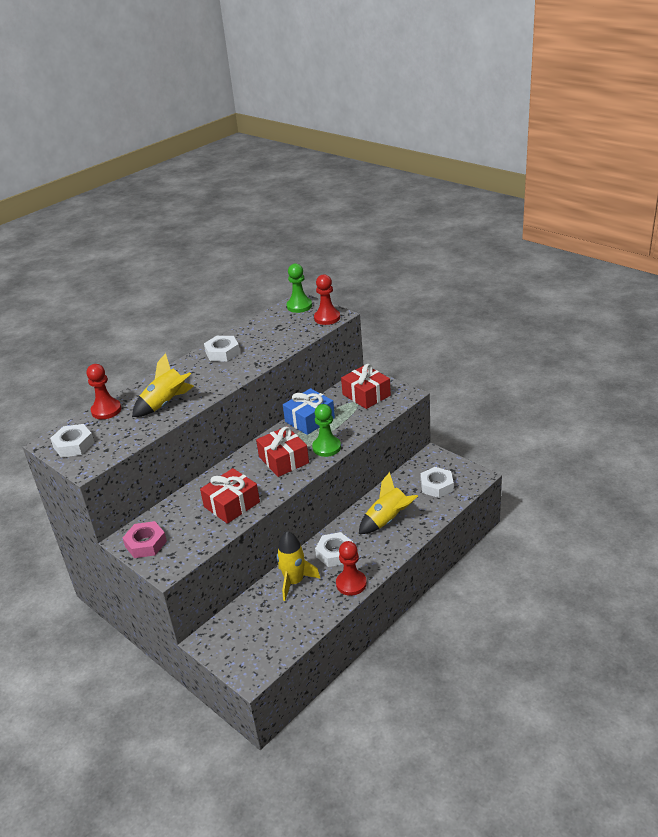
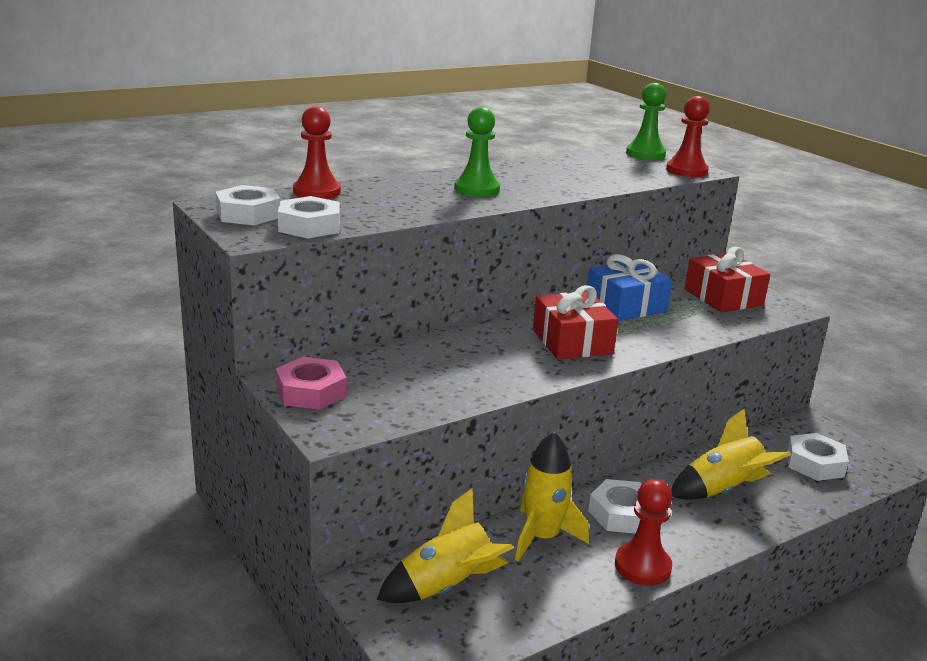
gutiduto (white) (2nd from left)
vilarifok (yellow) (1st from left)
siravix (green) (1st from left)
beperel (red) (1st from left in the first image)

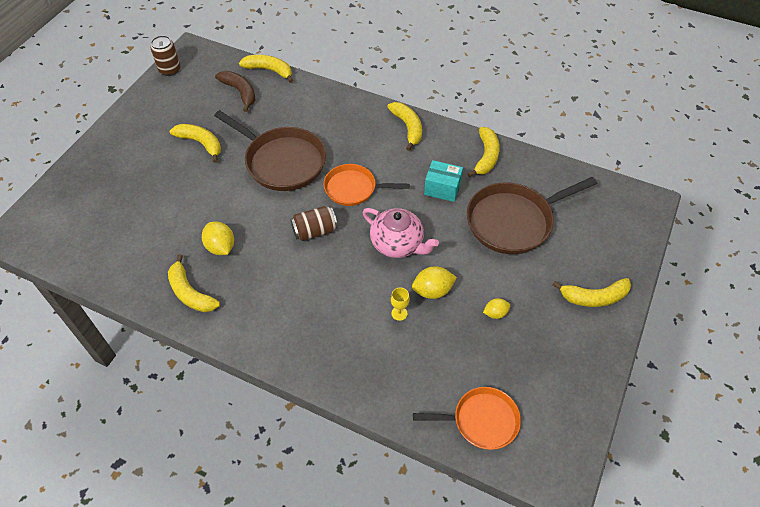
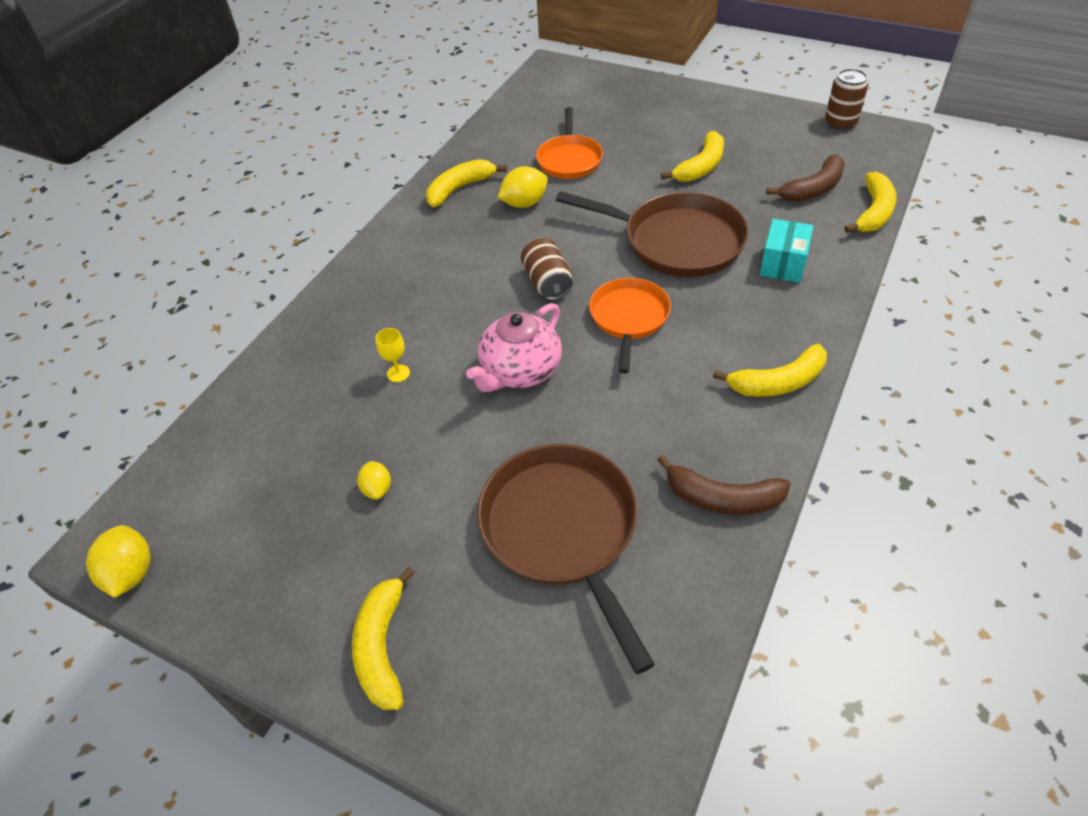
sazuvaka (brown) (2nd from left)
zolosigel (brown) (1st from left)
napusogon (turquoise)
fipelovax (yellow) (1st from left)
sazuvaka (orange) (1st from left)

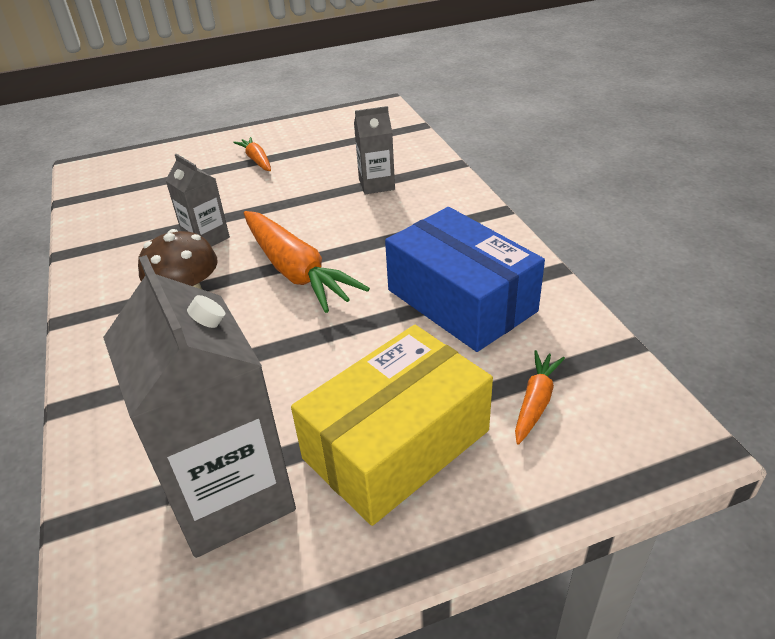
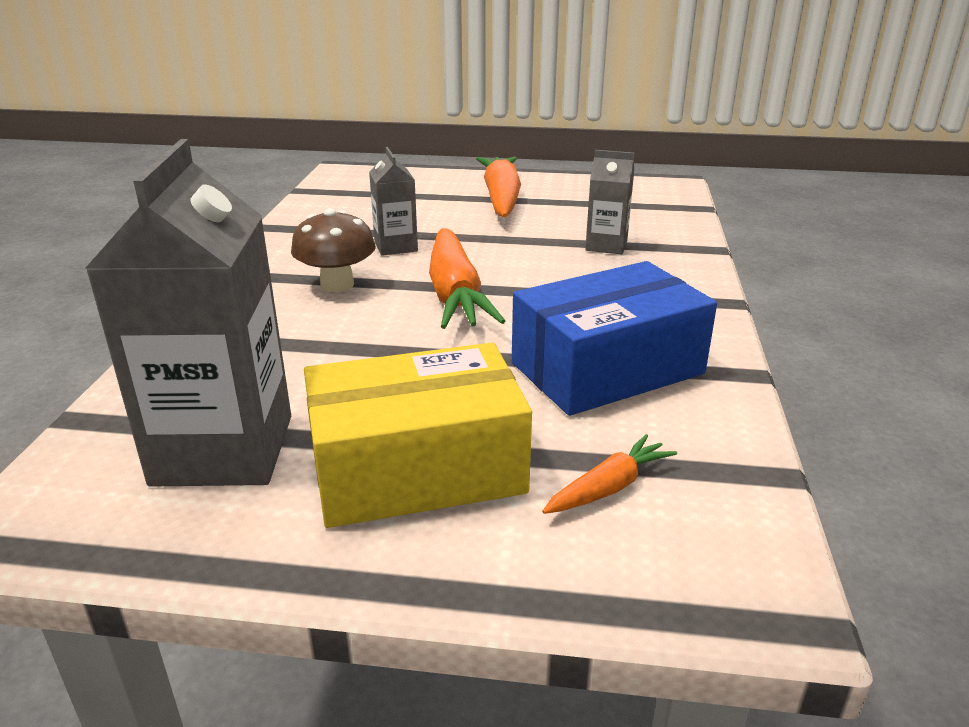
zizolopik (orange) (2nd from left)
napusogon (blue)

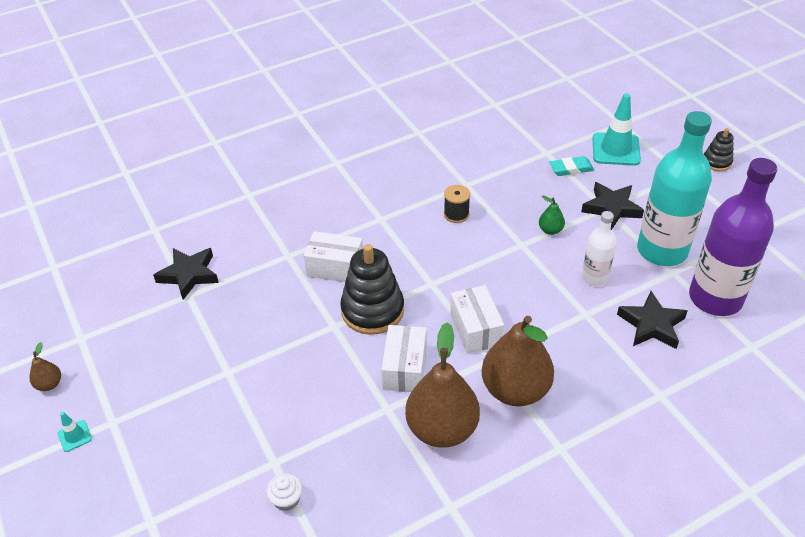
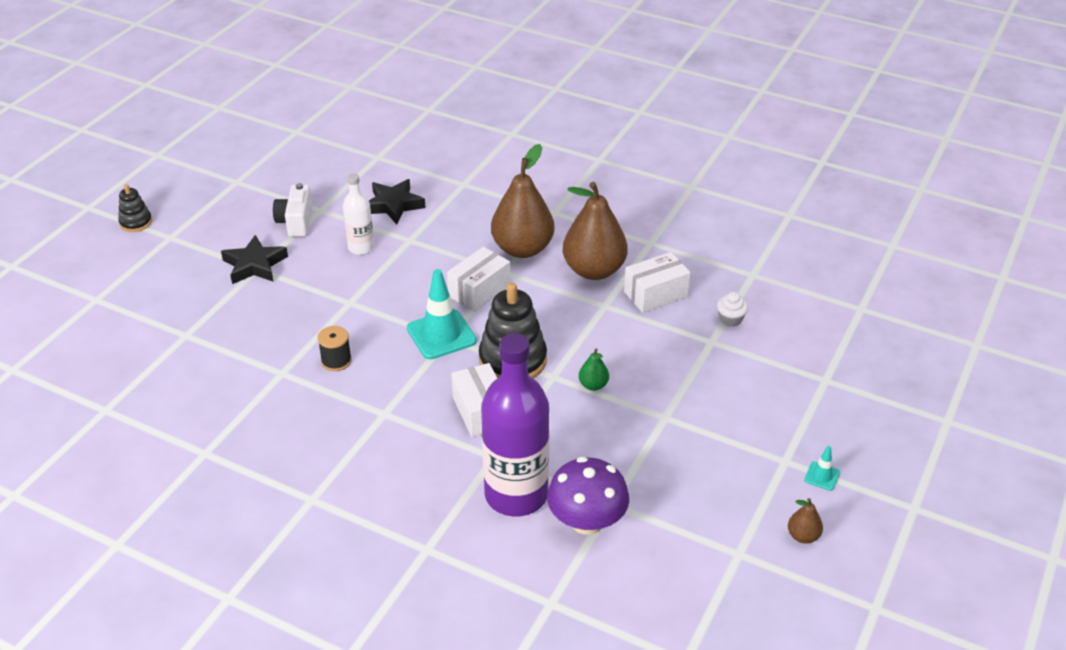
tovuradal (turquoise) (1st from left)
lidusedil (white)
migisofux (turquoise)
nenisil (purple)
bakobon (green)
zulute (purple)
napusogon (white) (3rd from left)

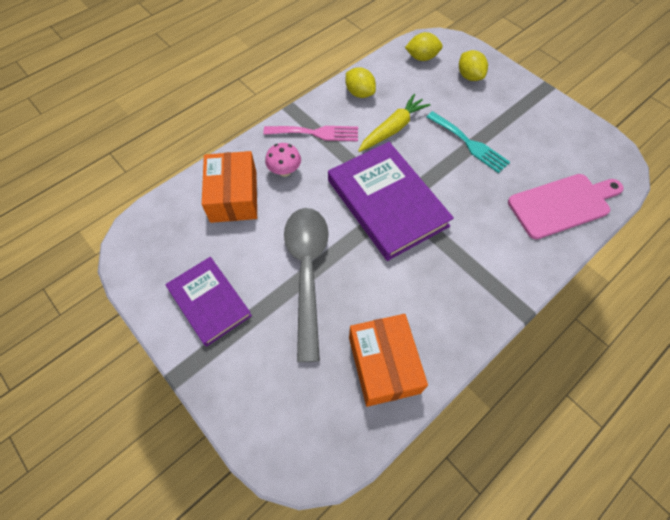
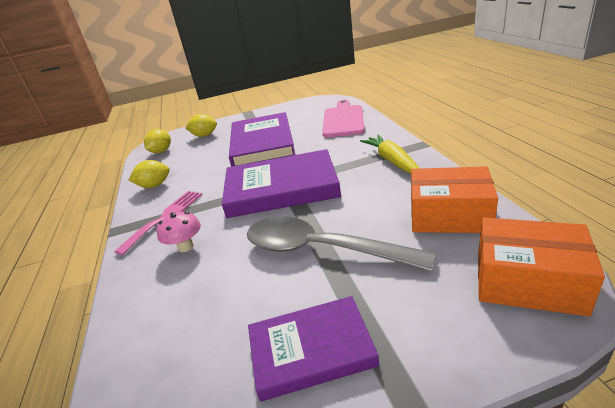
zizolopik (yellow)
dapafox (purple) (1st from left)
napusogon (orange) (2nd from left)

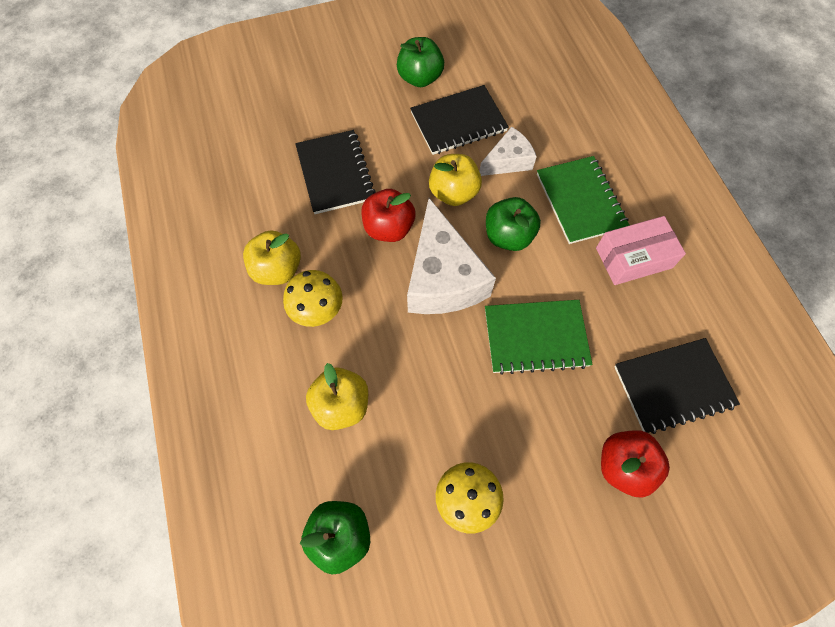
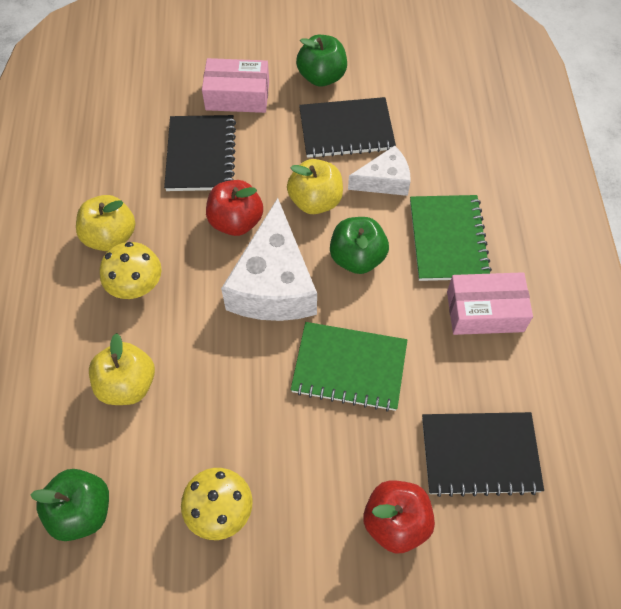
napusogon (pink) (1st from left)

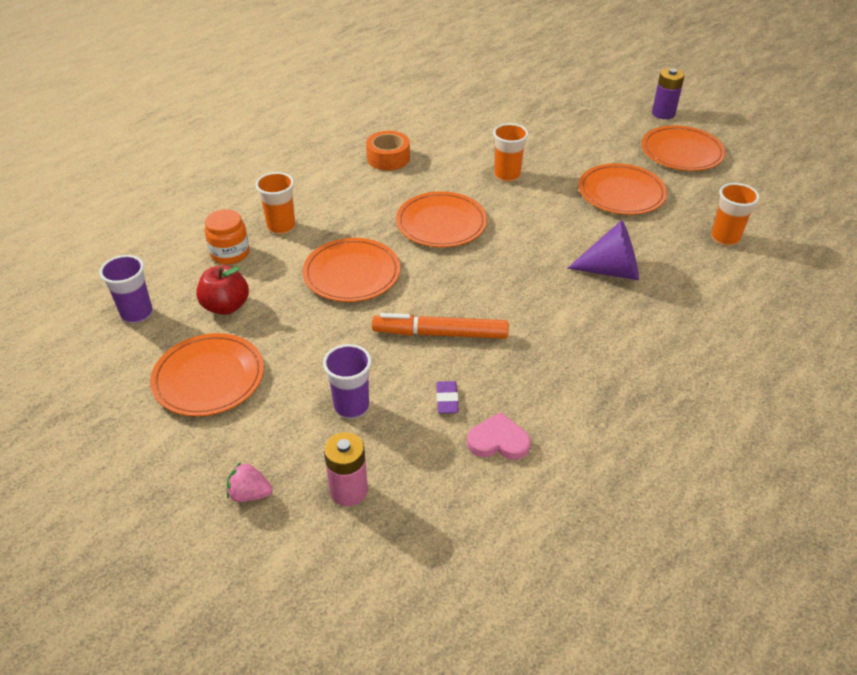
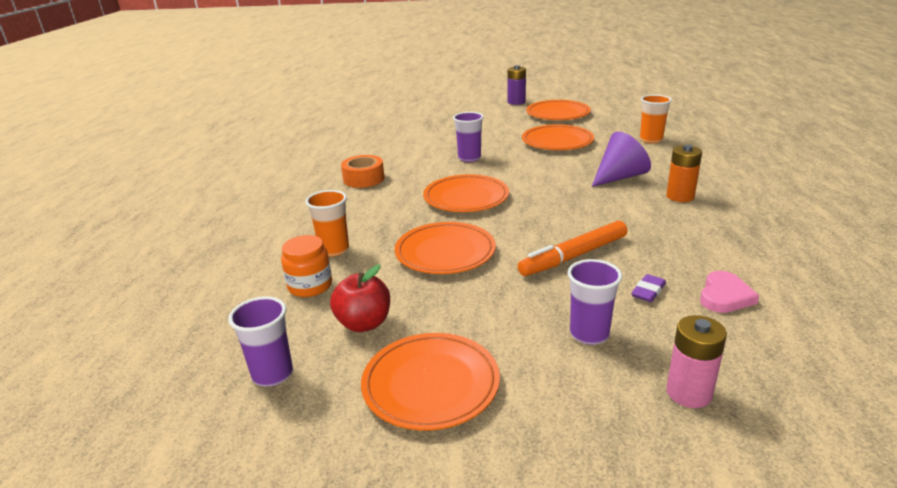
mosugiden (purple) (2nd from left)
migisofux (purple)
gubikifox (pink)
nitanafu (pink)
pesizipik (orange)

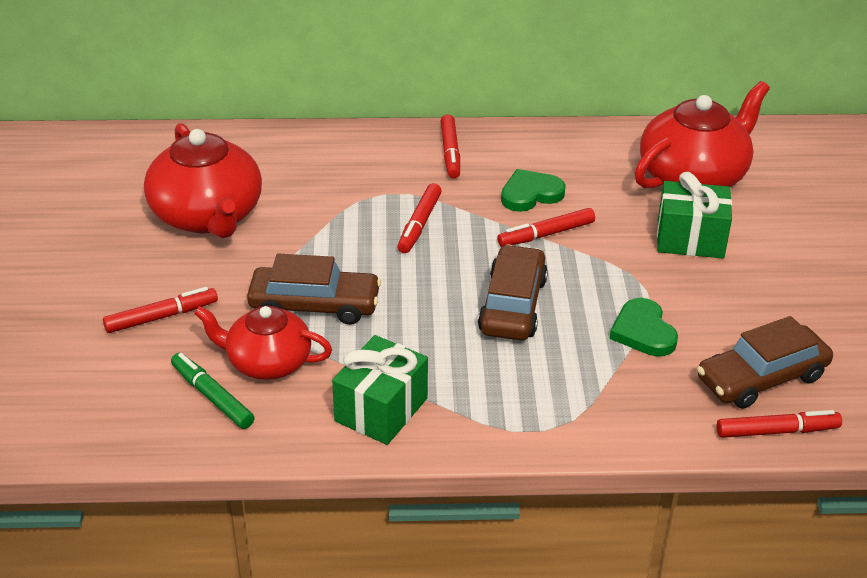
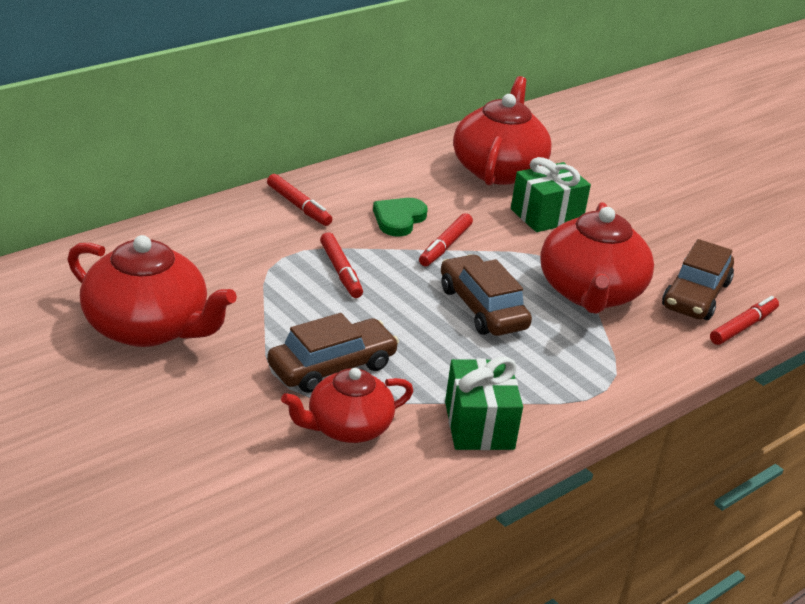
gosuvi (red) (1st from left in the first image)
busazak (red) (4th from left)
gosuvi (green)

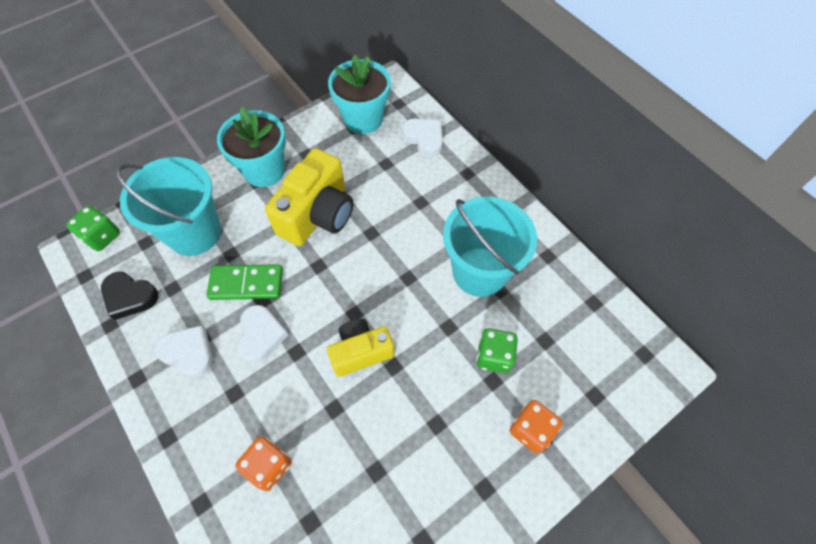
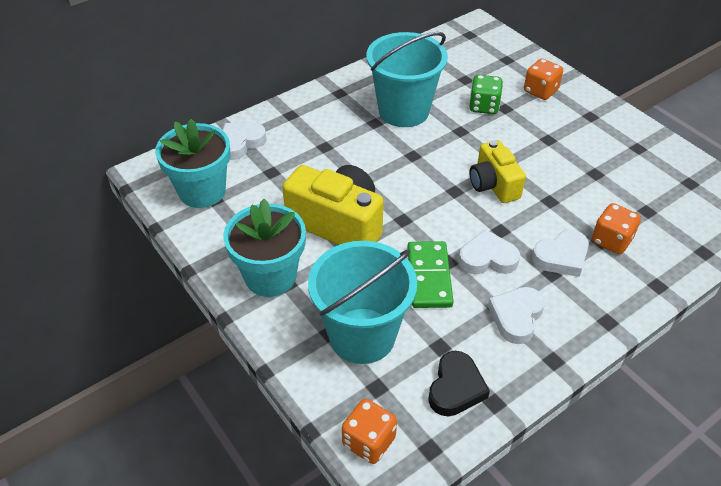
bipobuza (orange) (1st from left)
gubikifox (white) (4th from left)

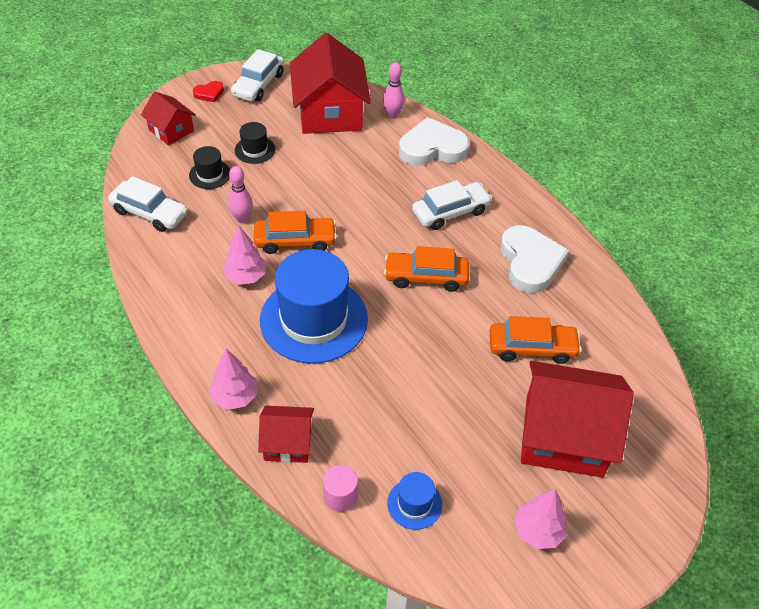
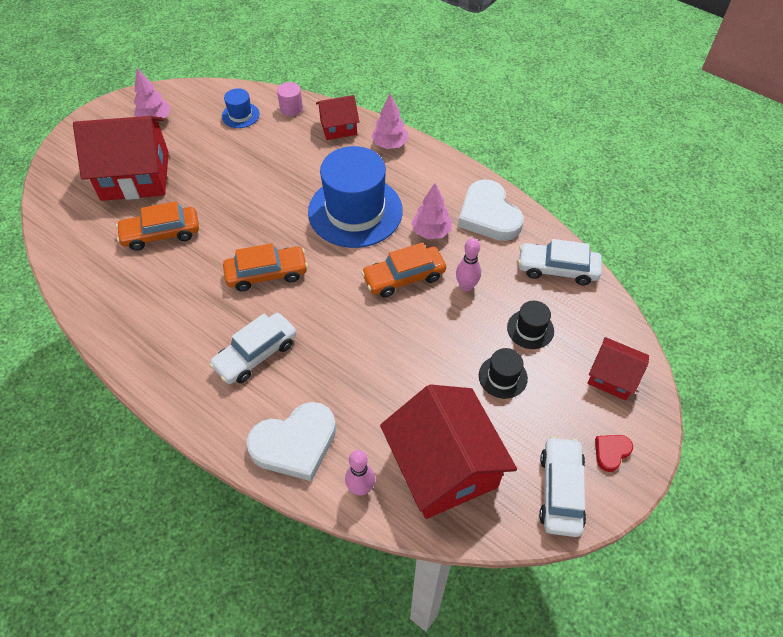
gubikifox (white) (2nd from left)

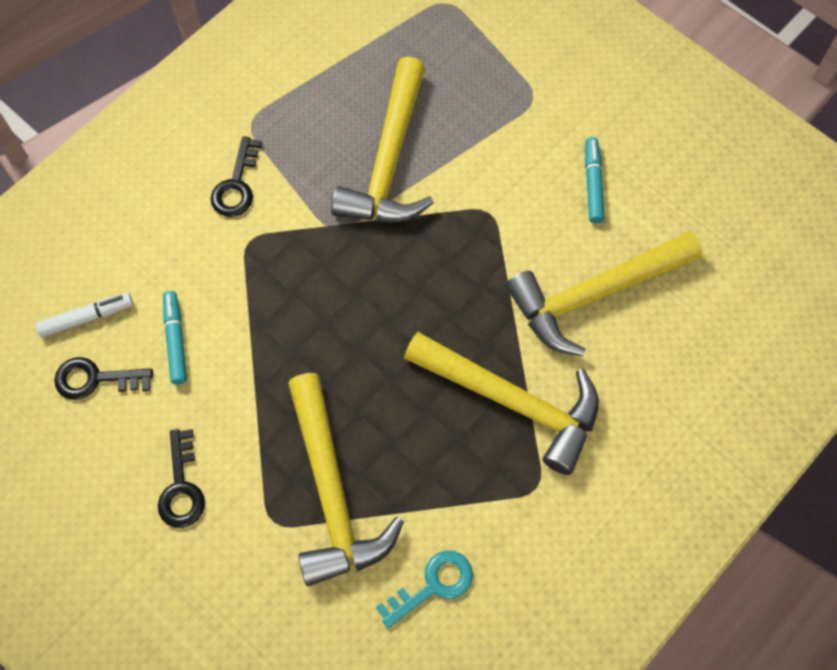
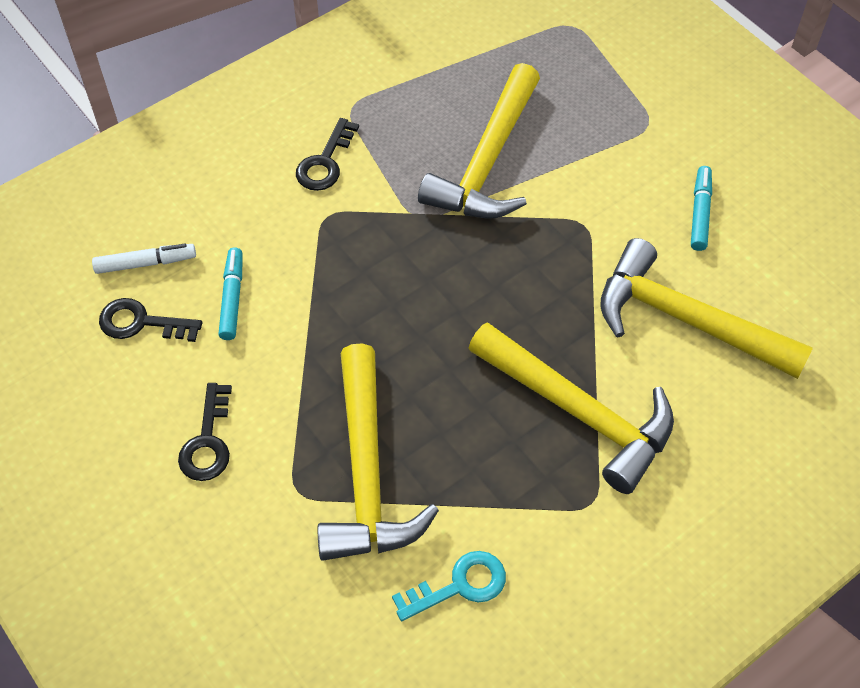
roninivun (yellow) (4th from left)

